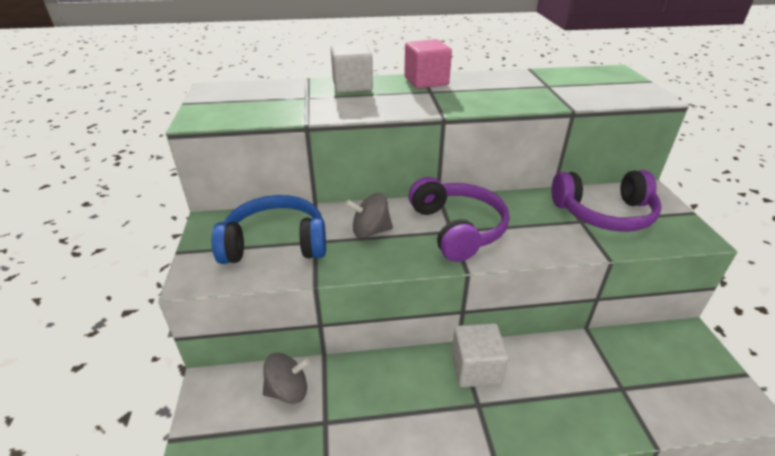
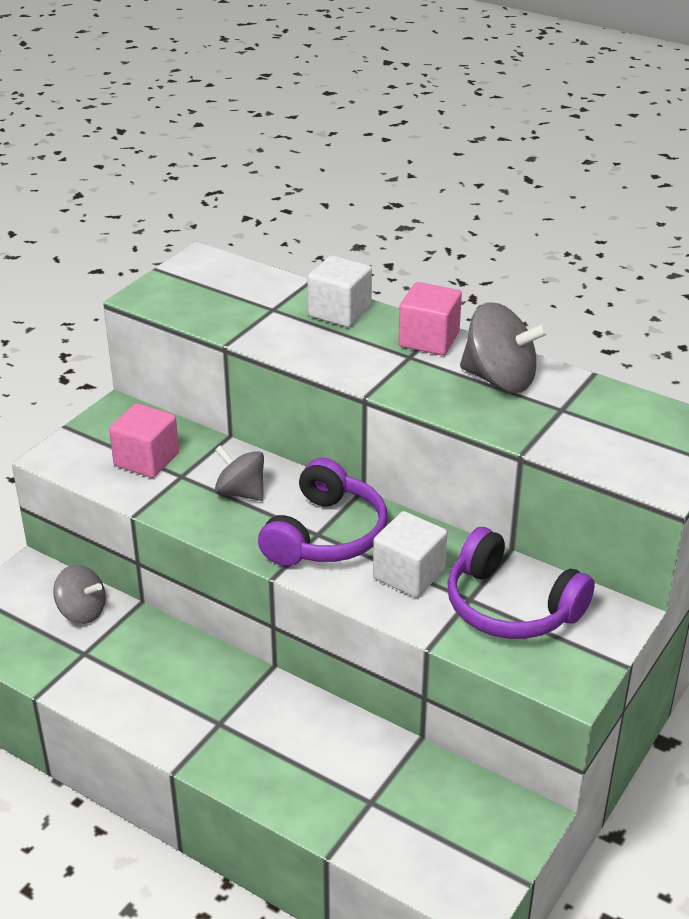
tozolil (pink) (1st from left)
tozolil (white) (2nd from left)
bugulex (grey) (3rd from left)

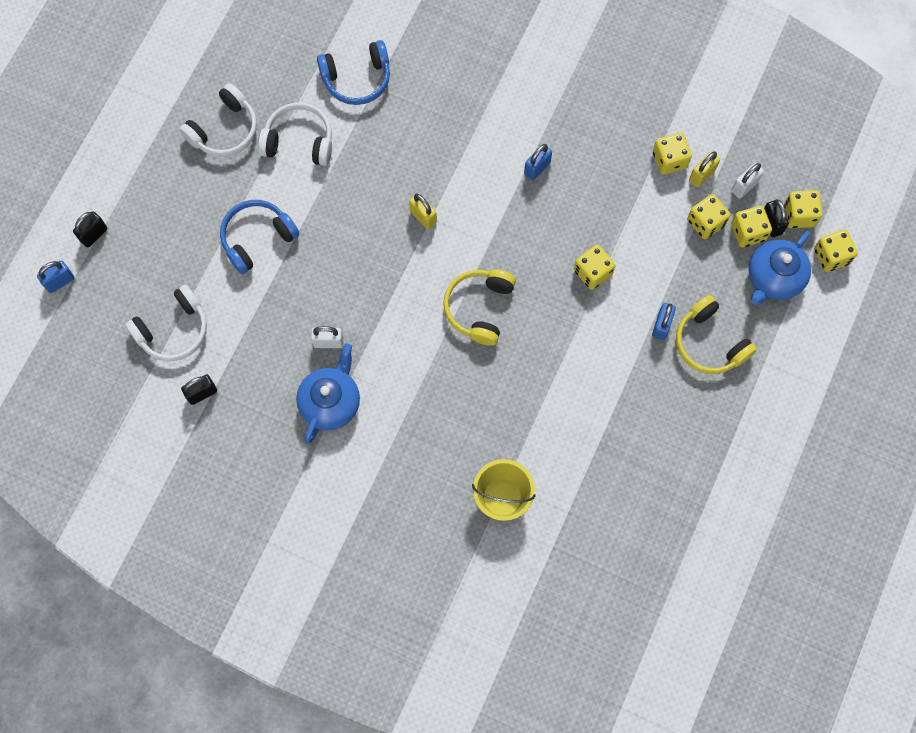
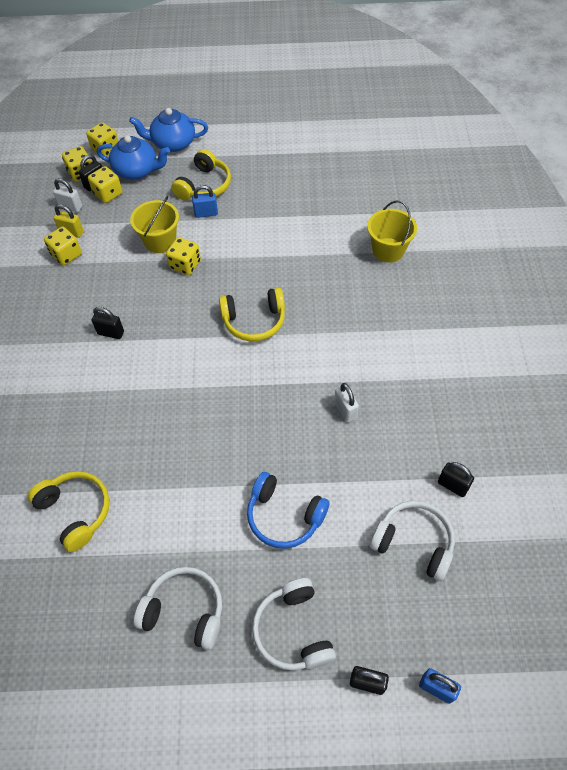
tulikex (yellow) (1st from left)
tulikex (white) (2nd from left)
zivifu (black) (2nd from left)
zivifu (yellow) (1st from left in the first image)
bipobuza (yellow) (3rd from left in the first image)
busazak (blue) (2nd from left)
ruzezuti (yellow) (1st from left)

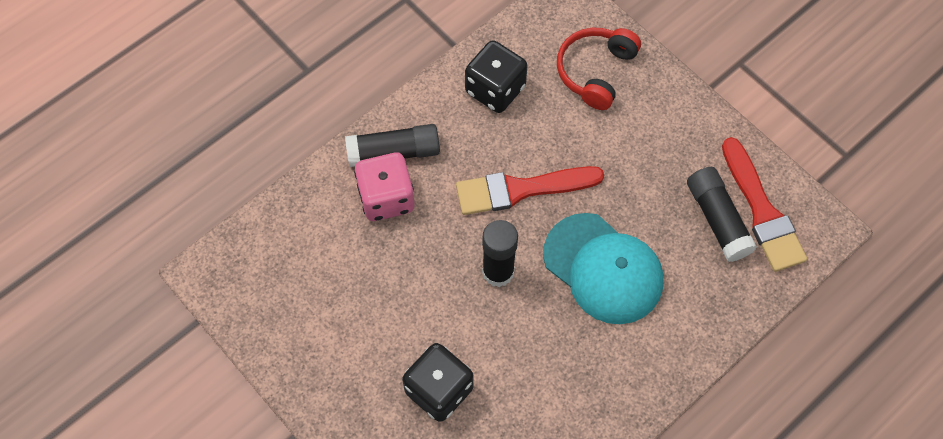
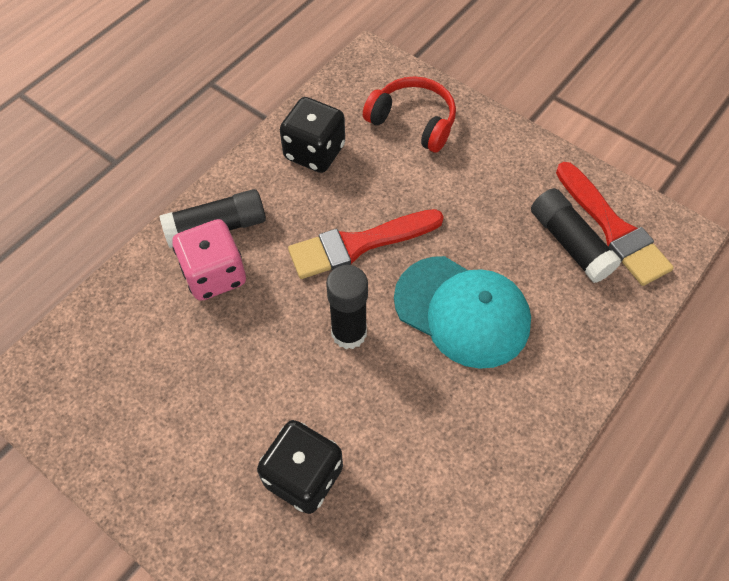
tulikex (red)

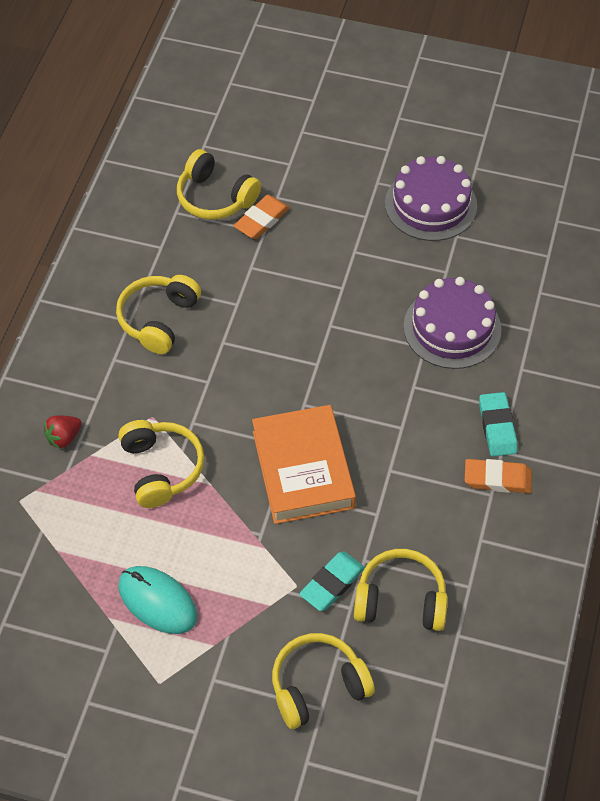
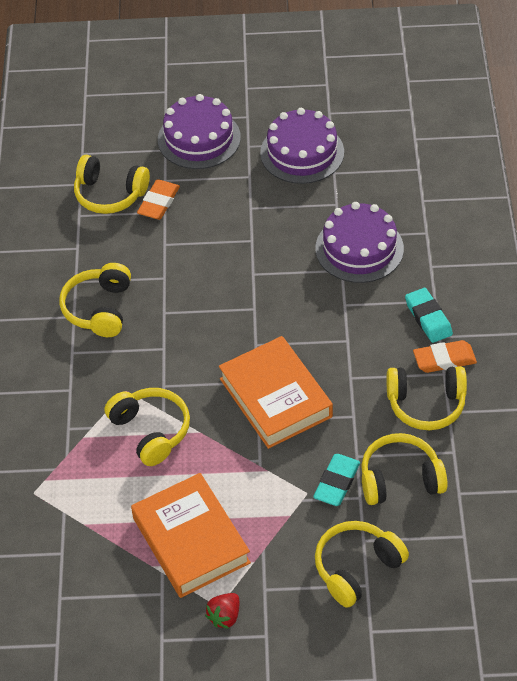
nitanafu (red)
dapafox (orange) (1st from left)
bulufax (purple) (1st from left)
tulikex (yellow) (6th from left)

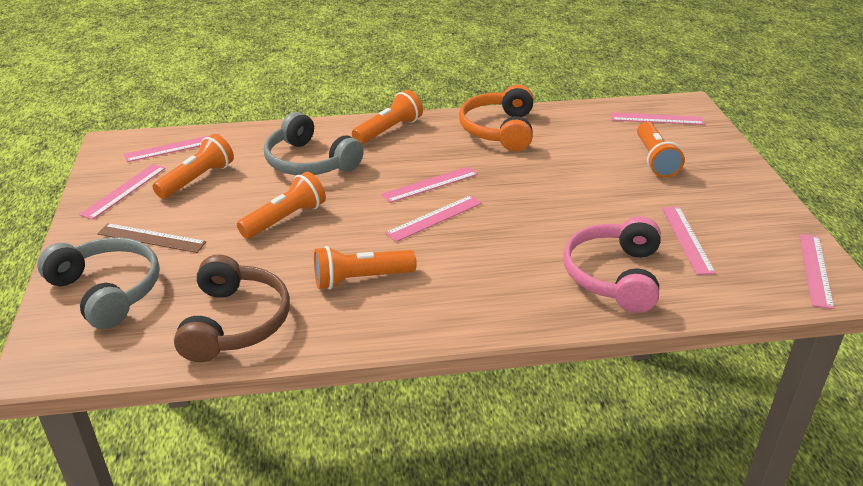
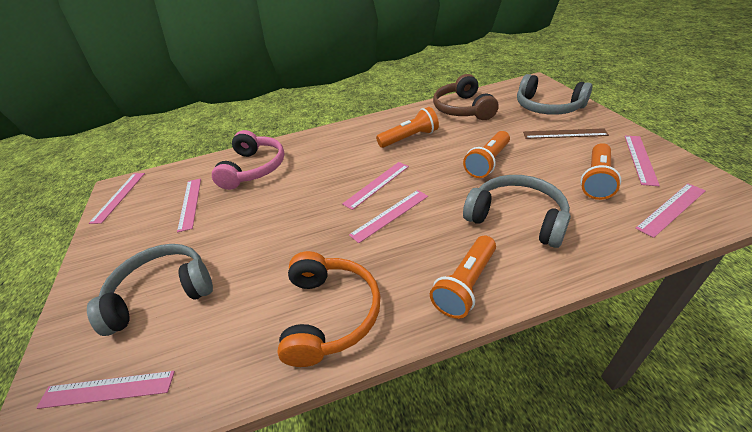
tulikex (grey) (1st from left)

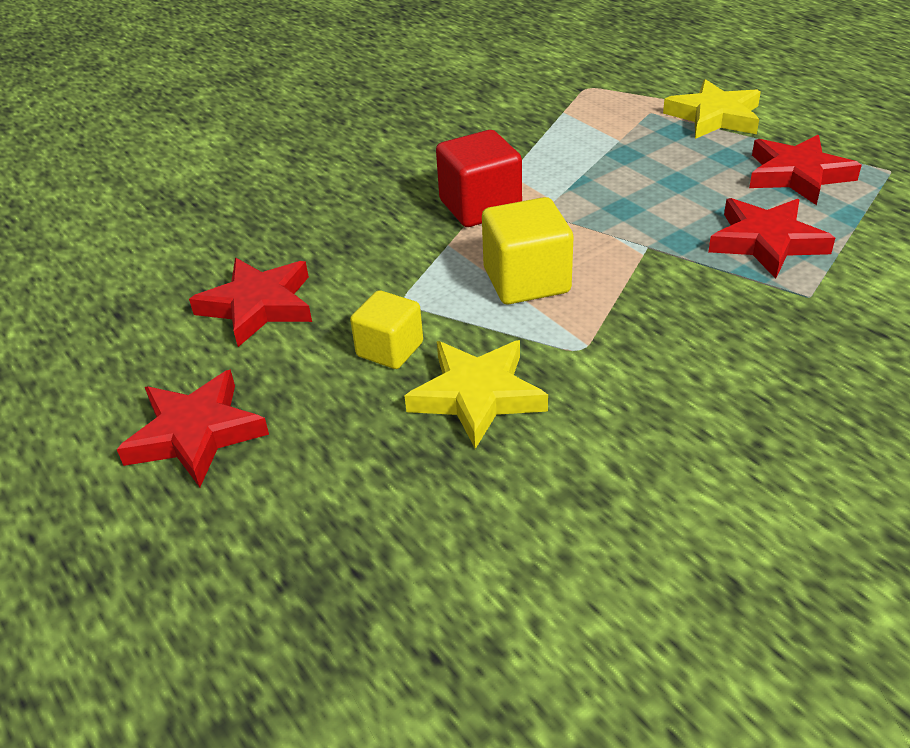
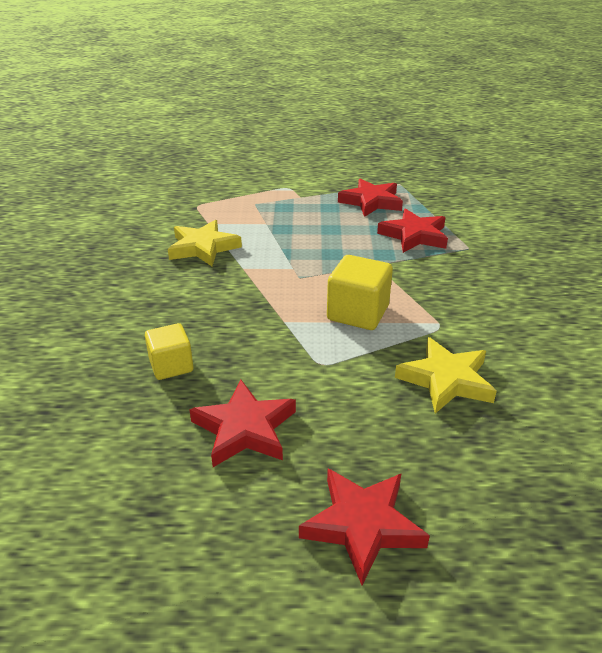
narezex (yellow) (1st from left)
tozolil (red)
tozolil (yellow) (1st from left)

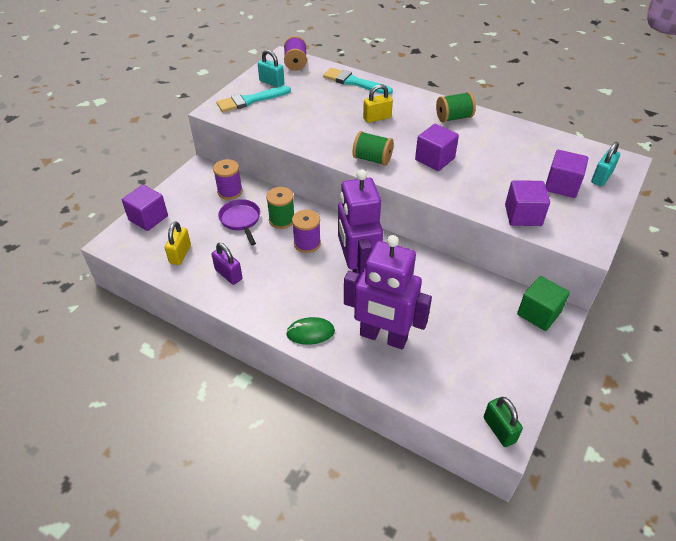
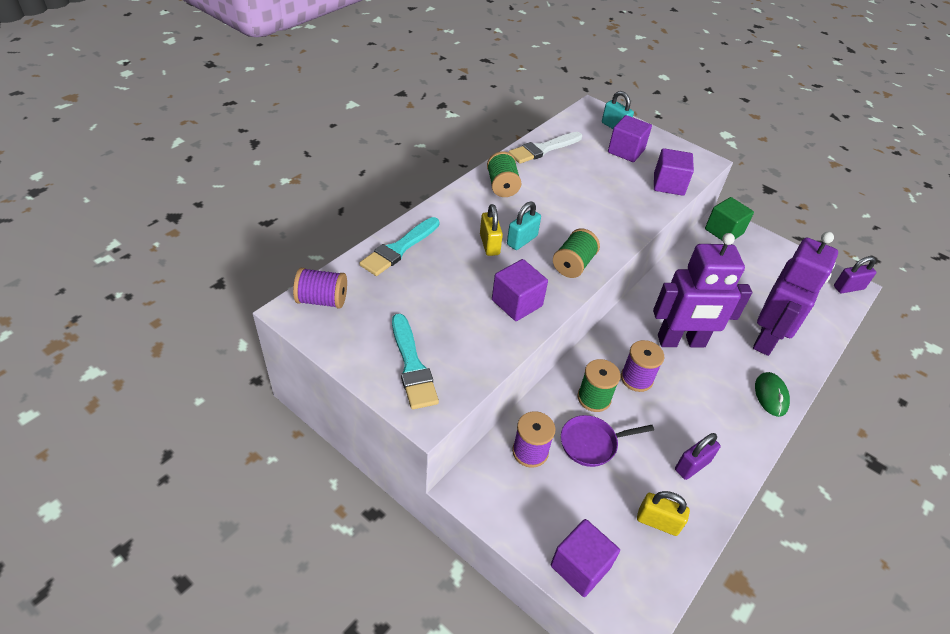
zivifu (turquoise) (1st from left)
tozolil (purple) (1st from left)
zivifu (purple) (2nd from left)
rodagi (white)

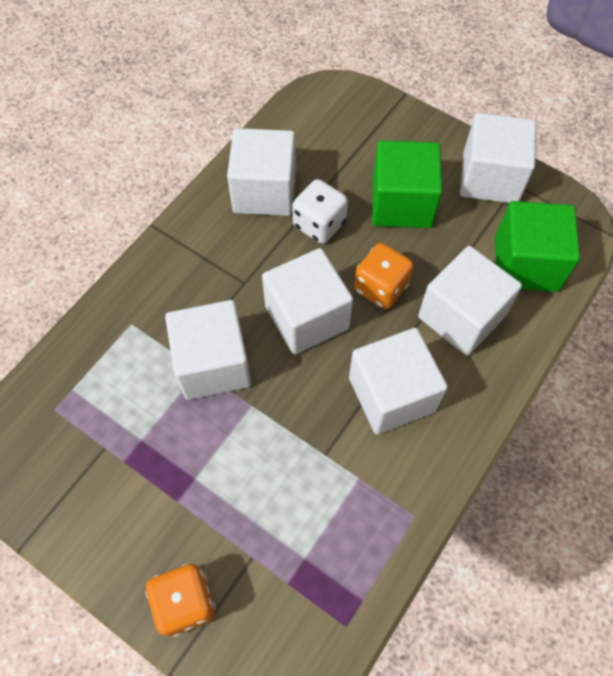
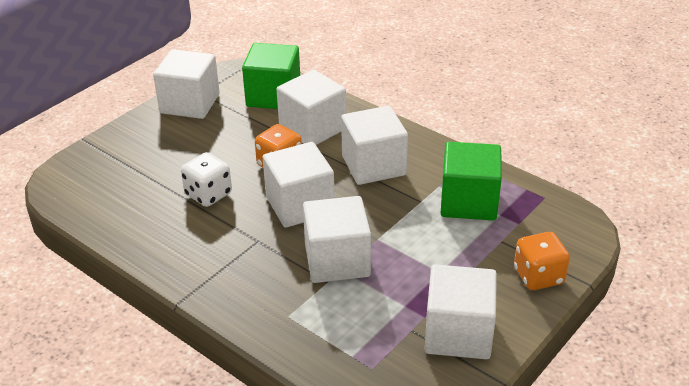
tozolil (white) (6th from left)
tozolil (green) (2nd from left)

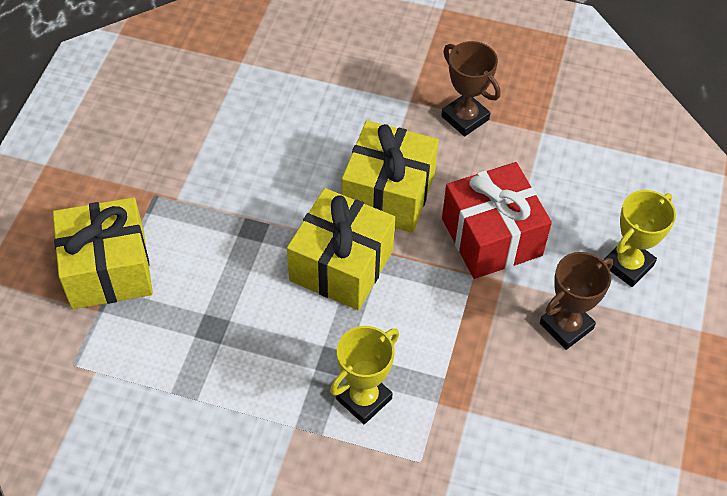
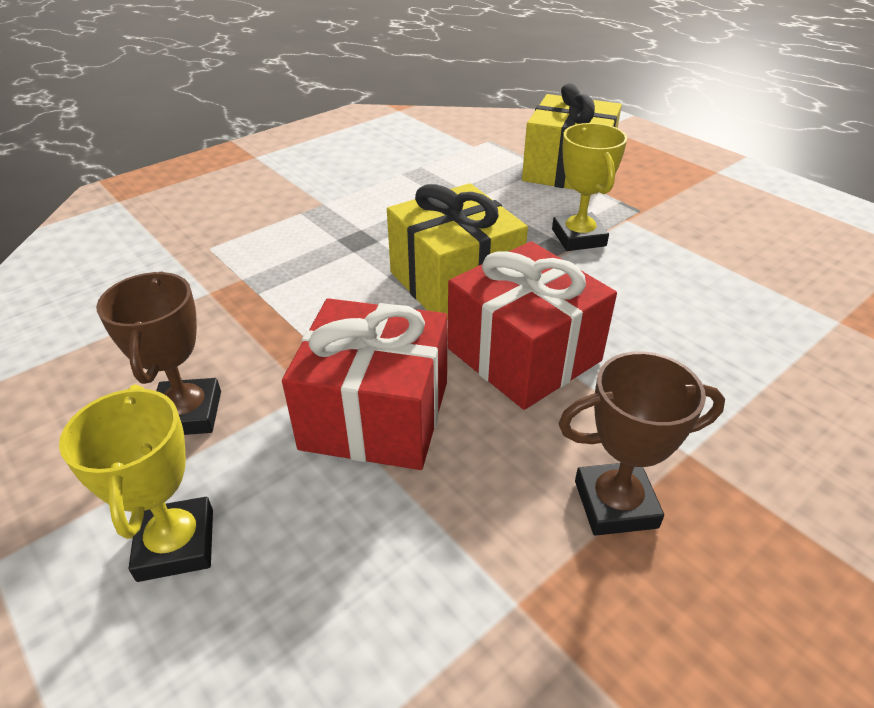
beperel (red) (2nd from left)
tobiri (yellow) (2nd from left)

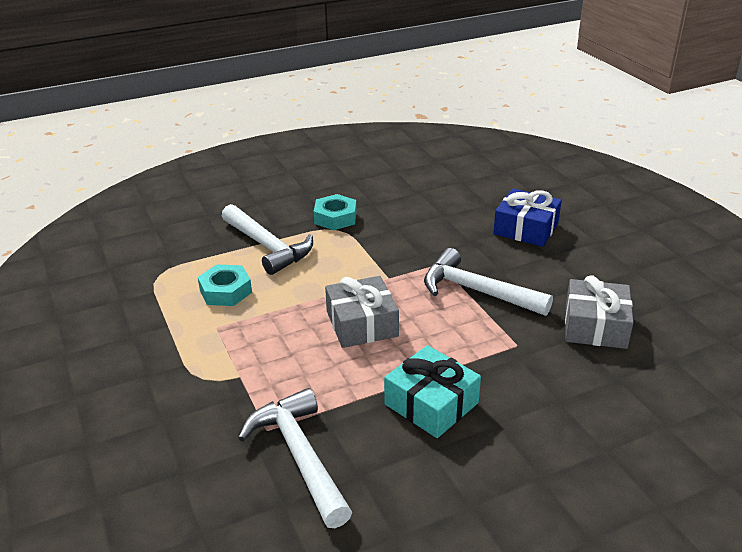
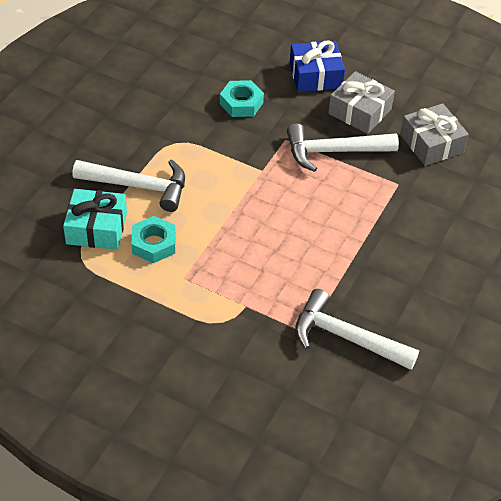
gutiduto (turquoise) (2nd from left)
beperel (grey) (1st from left)
beperel (turquoise)

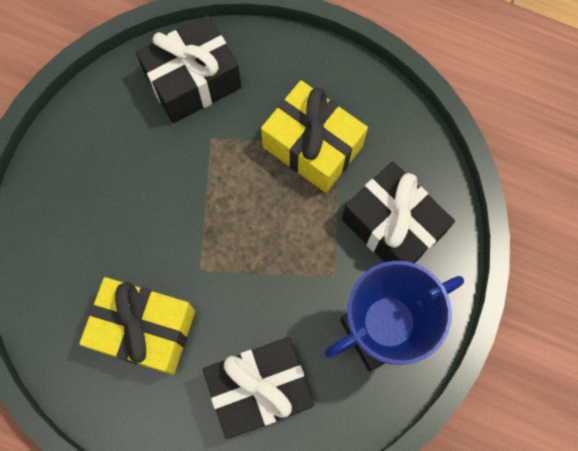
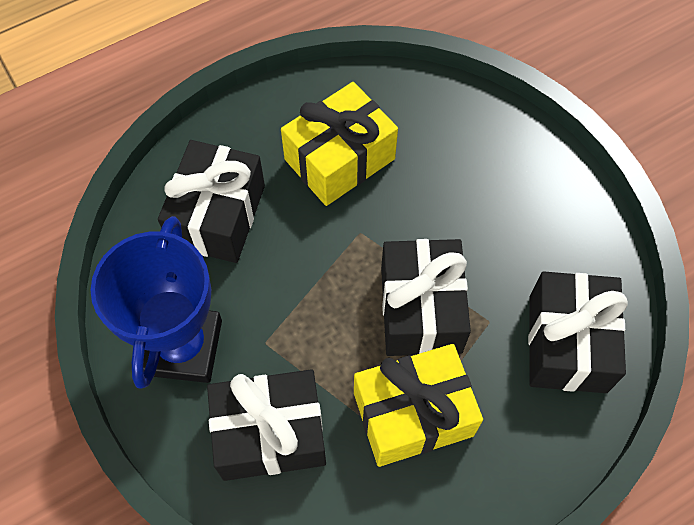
beperel (black) (3rd from left)

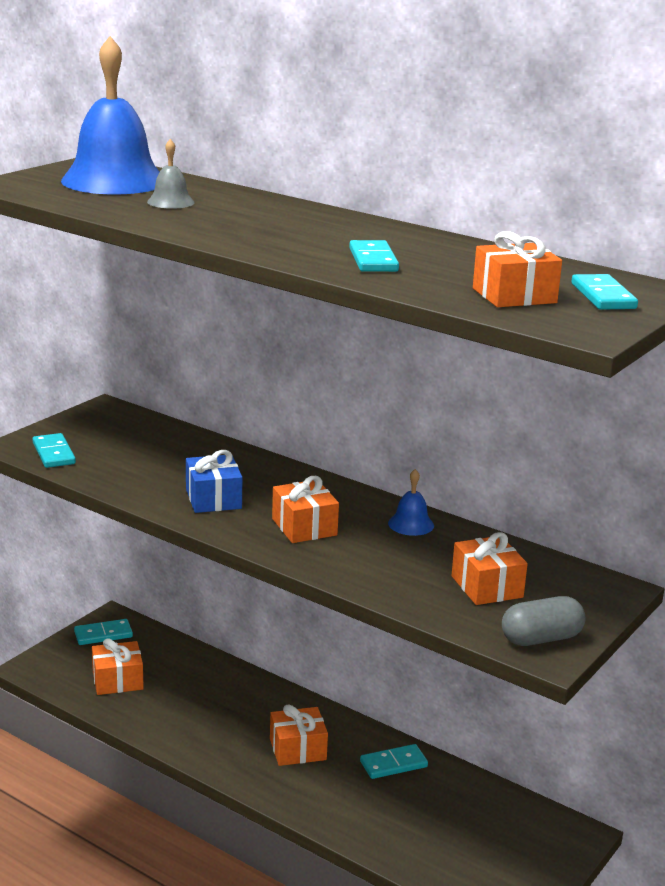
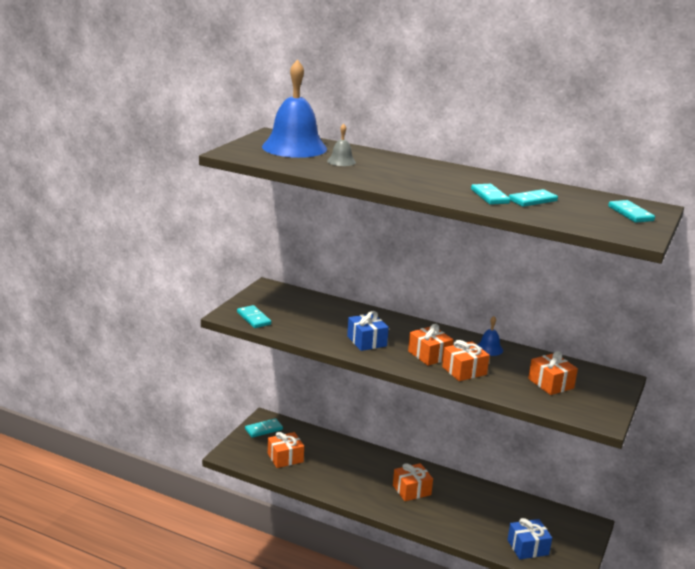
beperel (orange) (4th from left)
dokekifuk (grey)
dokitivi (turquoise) (4th from left)
beperel (blue) (2nd from left)

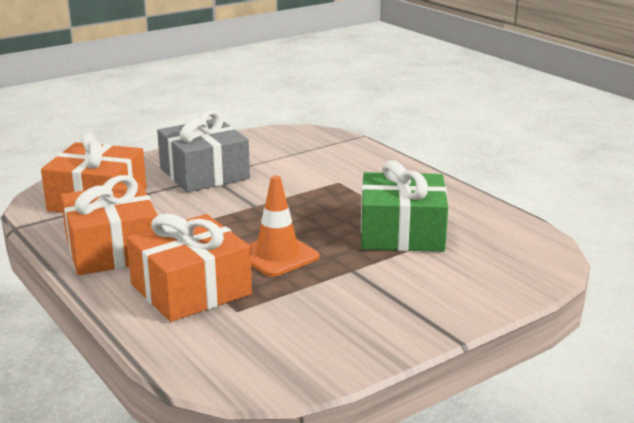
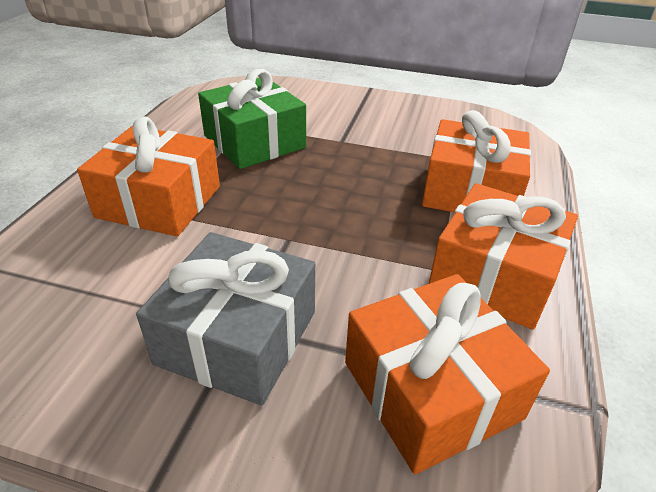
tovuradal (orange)
beperel (orange) (1st from left)

